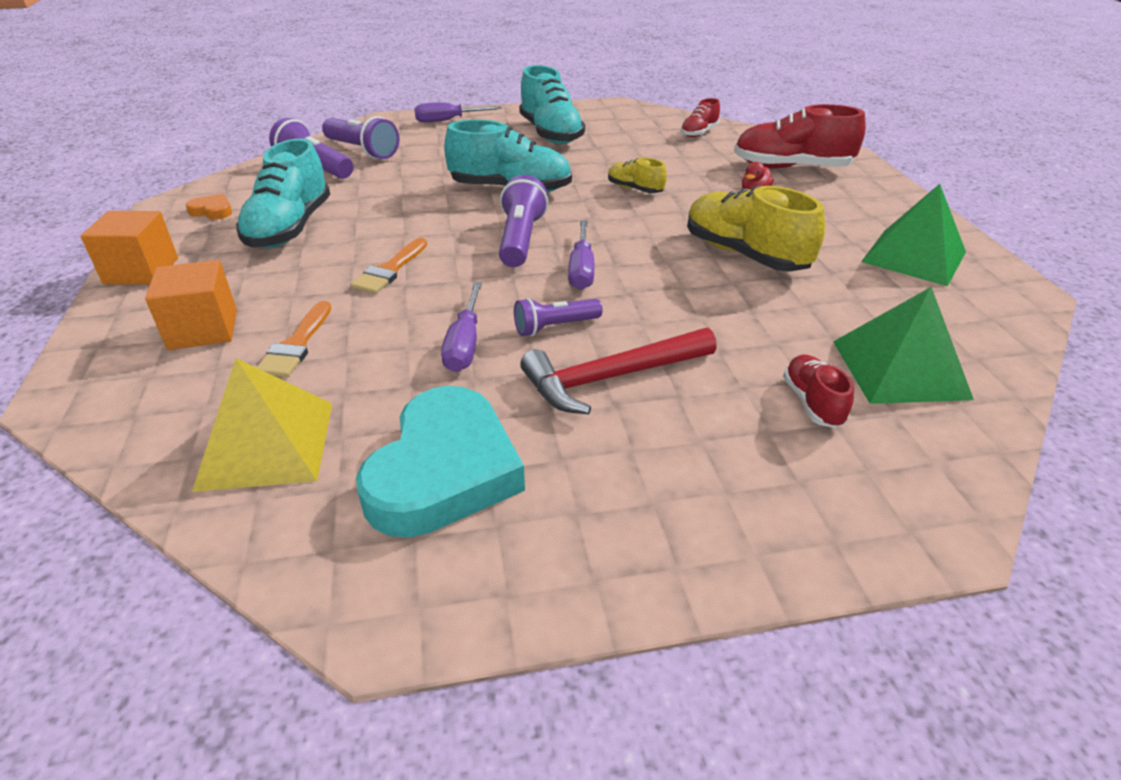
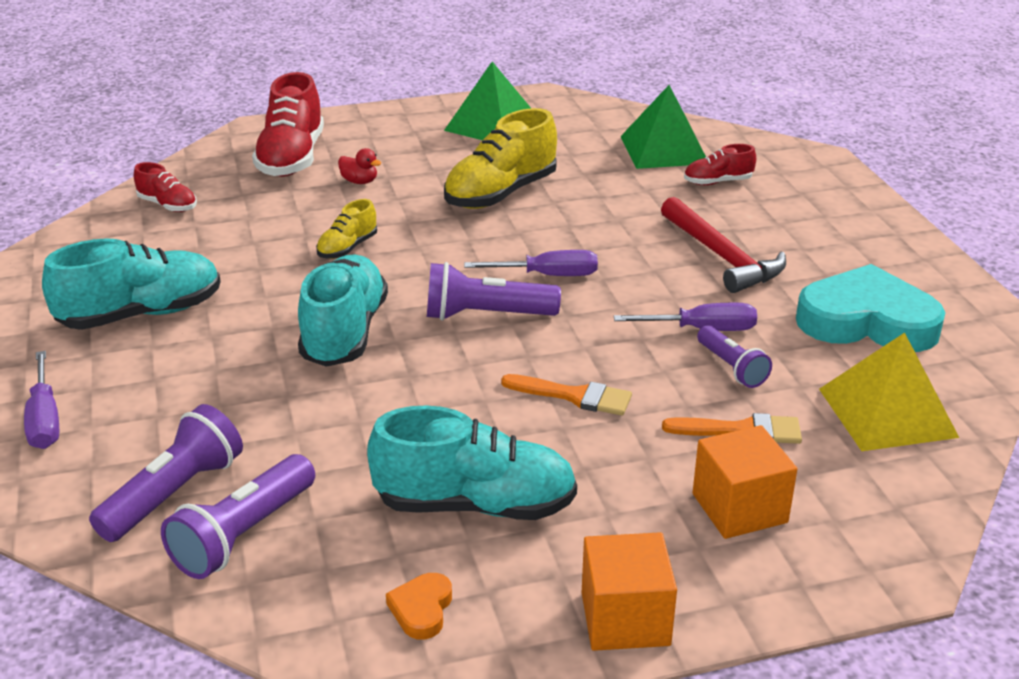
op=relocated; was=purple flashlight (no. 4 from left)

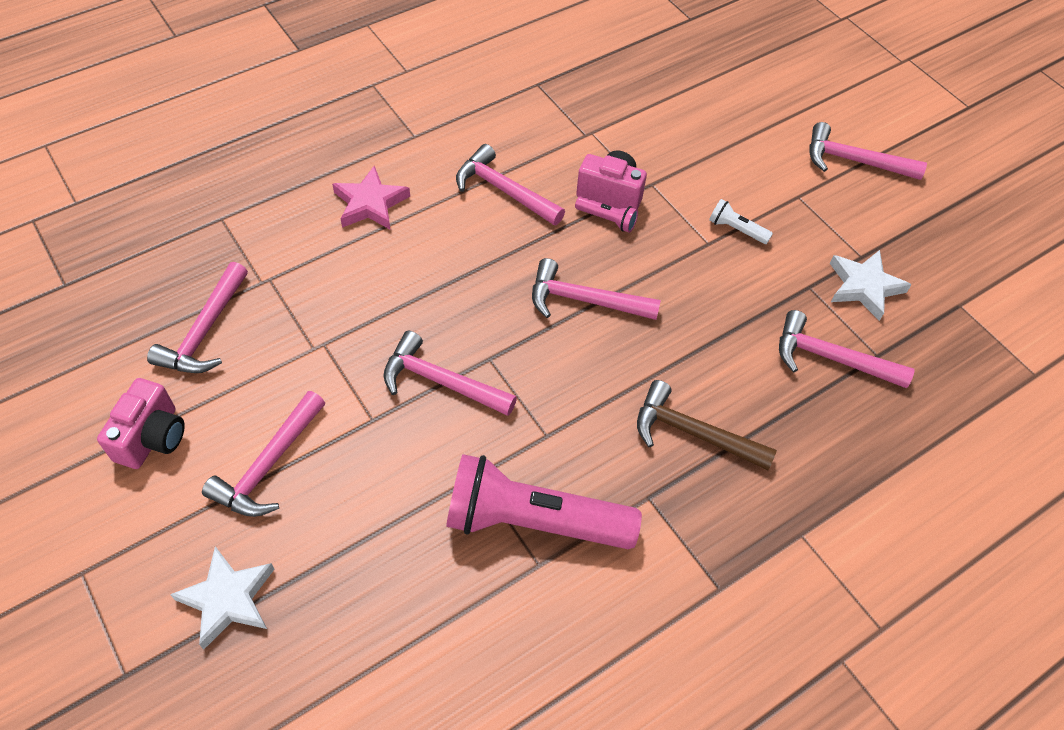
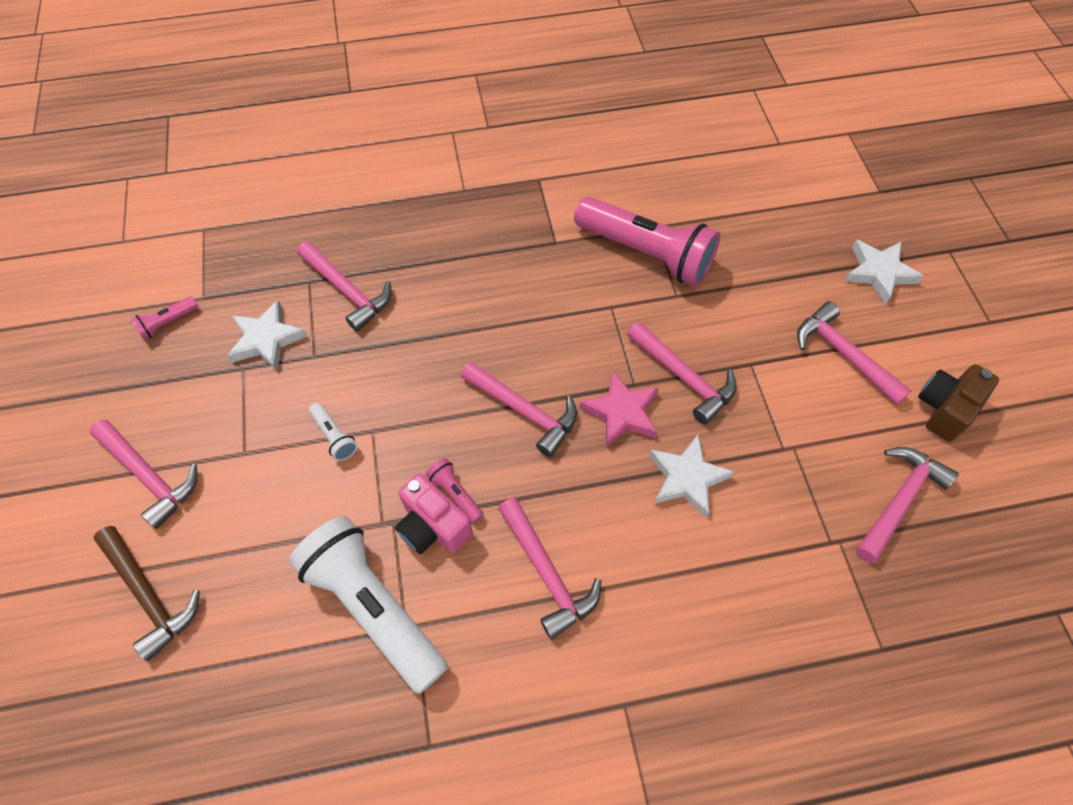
op=colour; was=pink camera (no. 1 from left); now=brown camera
op=spun; was=pink hammer (no. 2 from left in the first image); clockwise=-90
op=relocated; was=pink star
op=relocated; was=brown hammer
op=appeared; now=pink flashlight (no. 1 from left)
op=appeared; now=white flashlight (no. 2 from left)
op=appeared; now=white star (no. 2 from left)

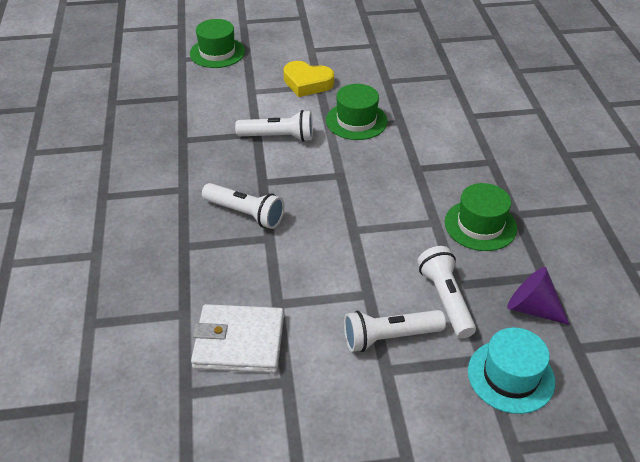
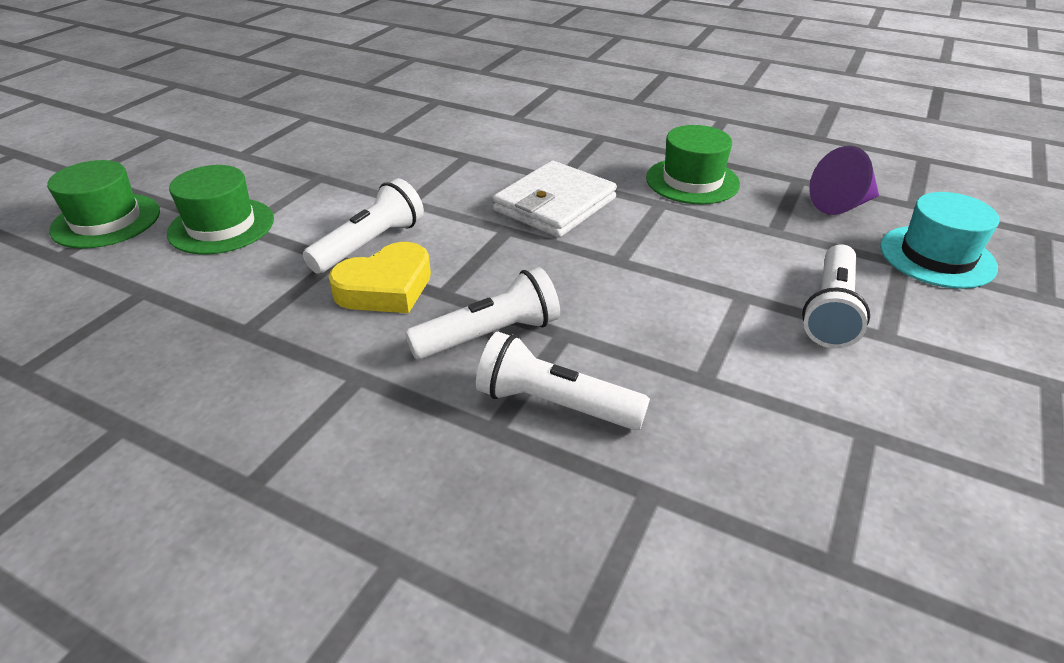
op=relocated; was=white wallet
op=relocated; was=yellow heart
op=relocated; was=green hat (no. 2 from left)
op=relocated; was=white flashlight (no. 4 from left in the first image); now=white flashlight (no. 3 from left)

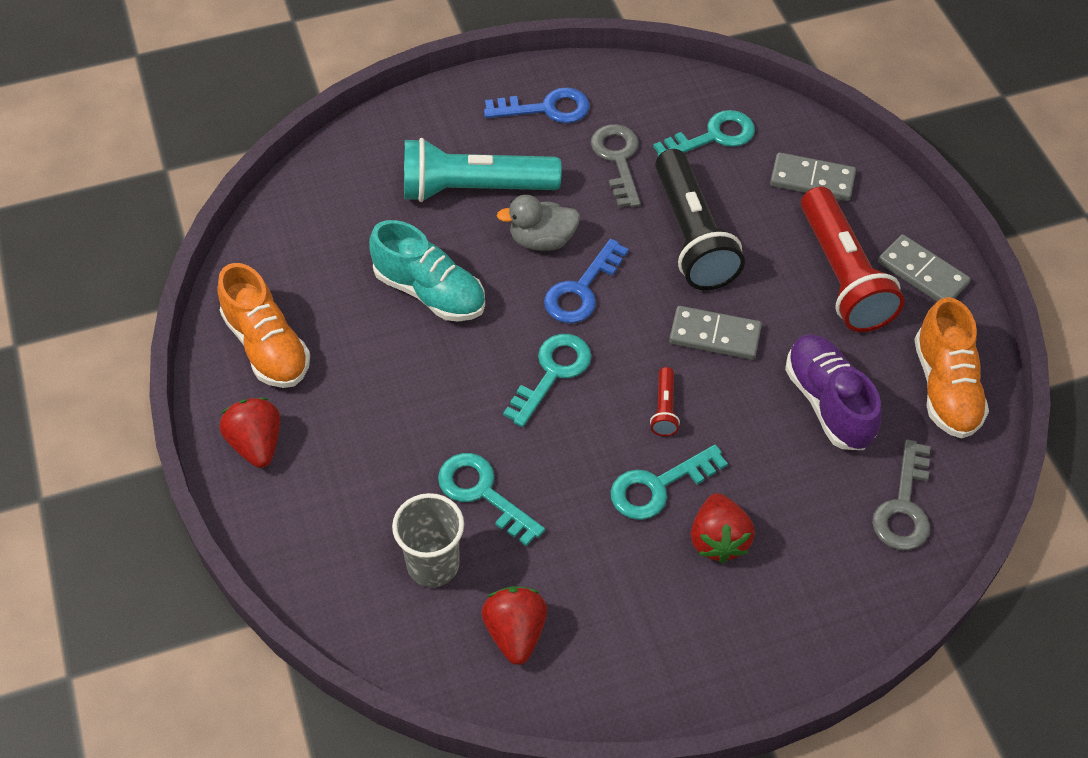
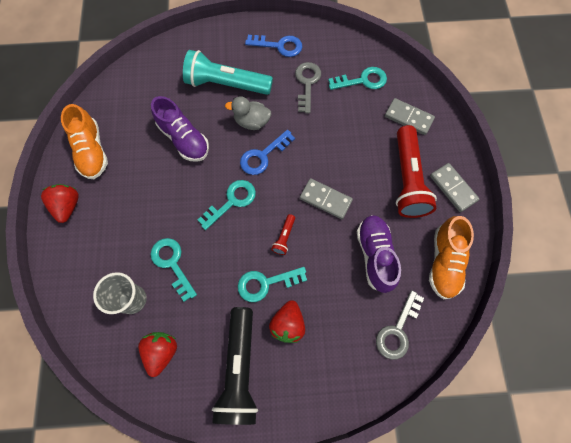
op=colour; was=turquoise shoe; now=purple shoe (no. 1 from left)
op=relocated; was=black flashlight

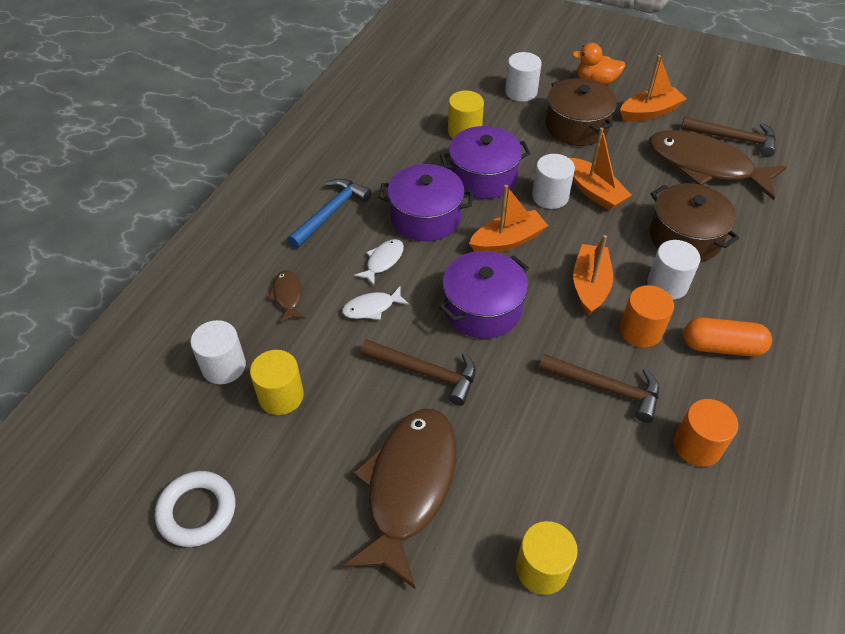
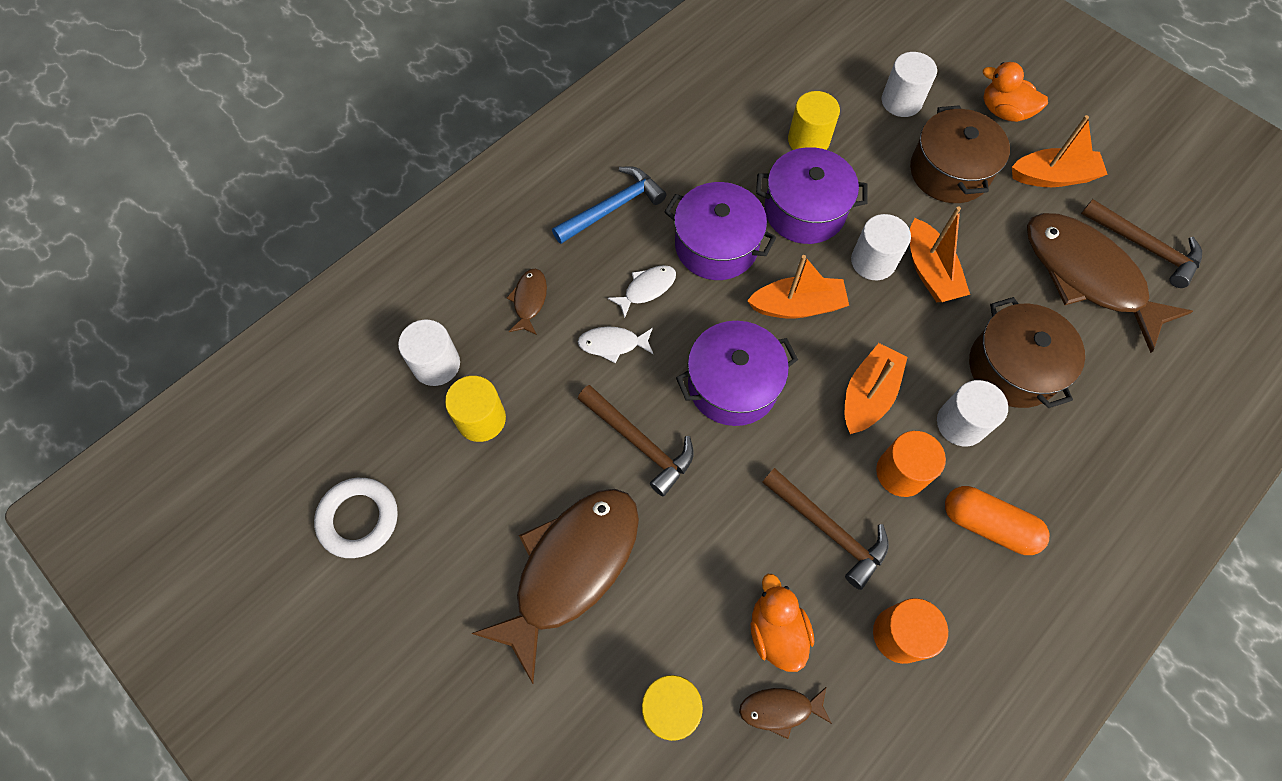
op=appeared; now=brown fish (no. 3 from left)
op=appeared; now=orange duck (no. 1 from left)

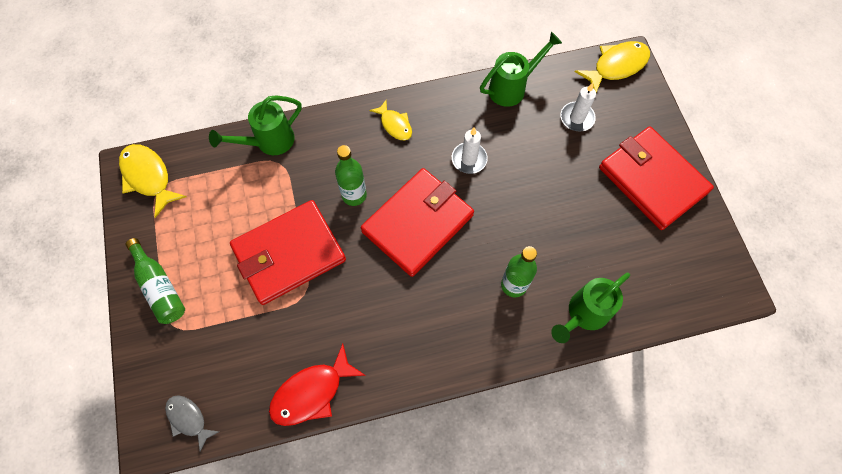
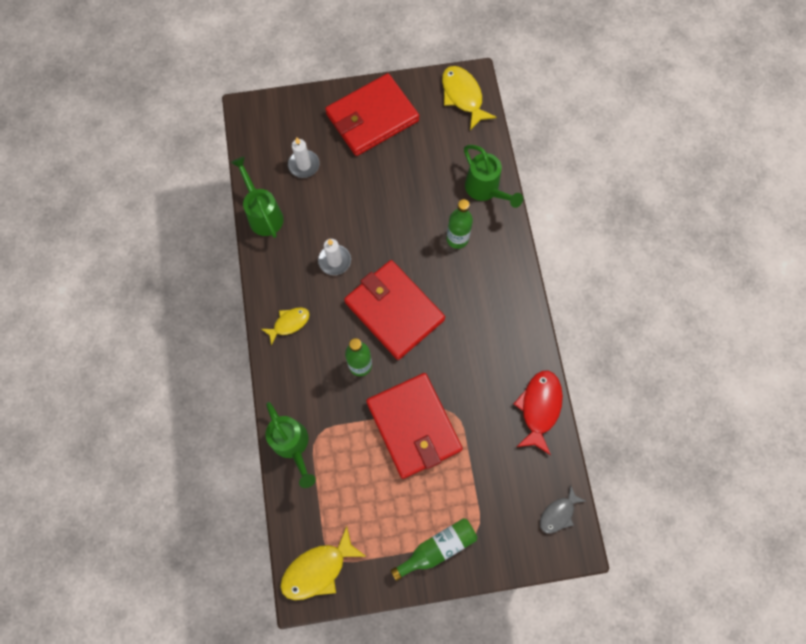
op=spun; was=red fish; clockwise=-135
op=relocated; was=yellow fish (no. 3 from left)

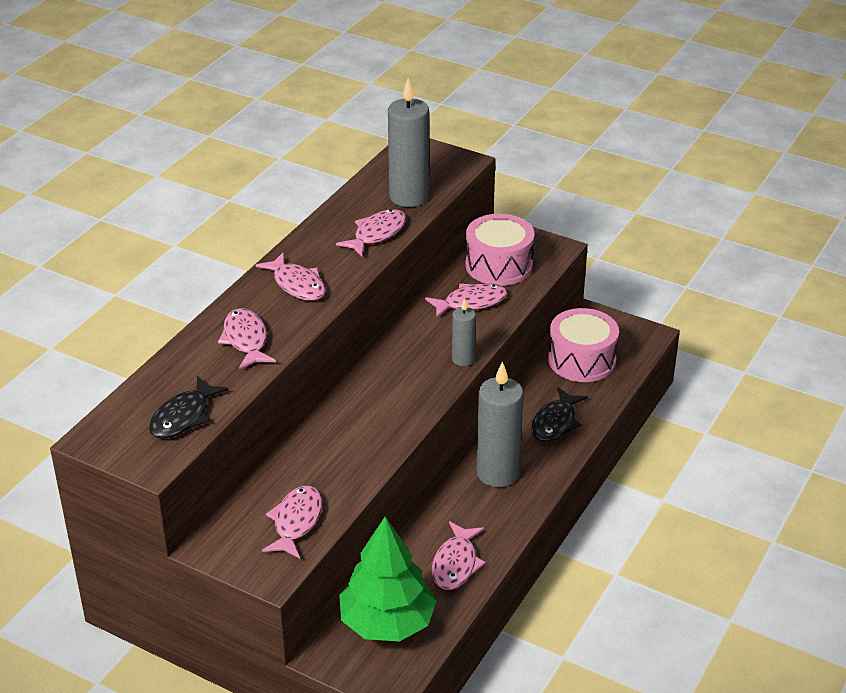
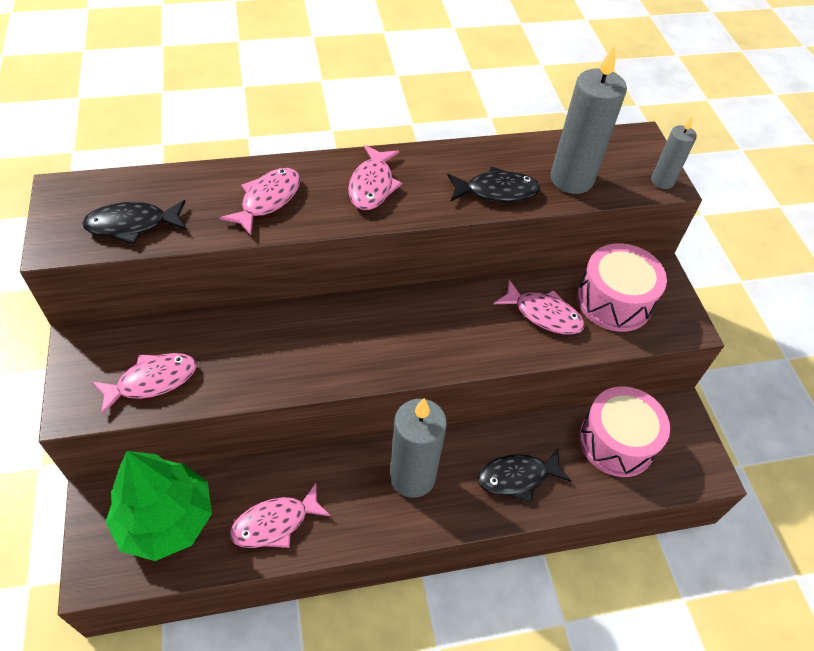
op=colour; was=pink fish (no. 4 from left); now=black fish (no. 2 from left)
op=relocated; was=grey candle (no. 2 from left in the first image); now=grey candle (no. 3 from left)

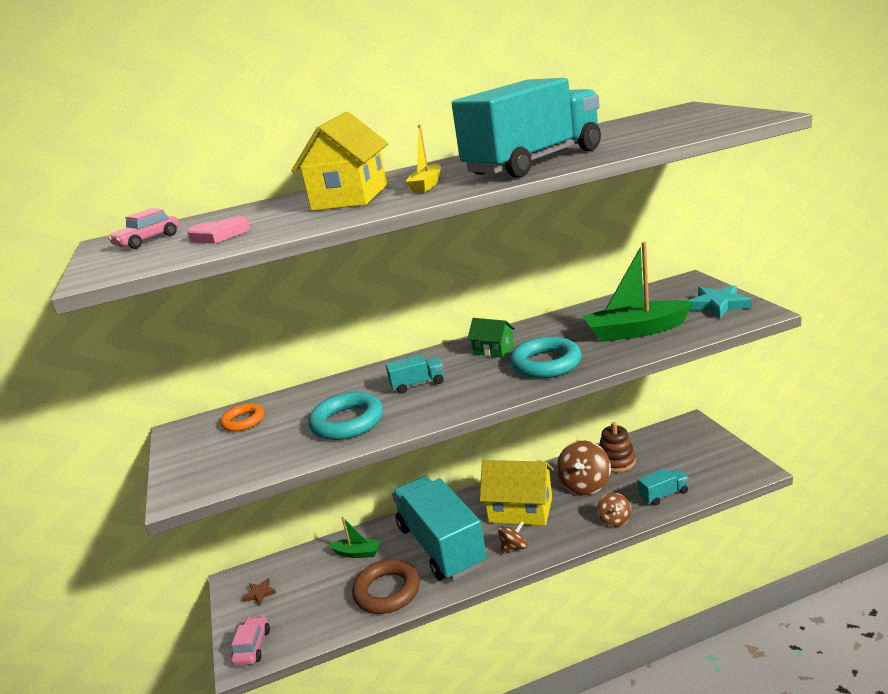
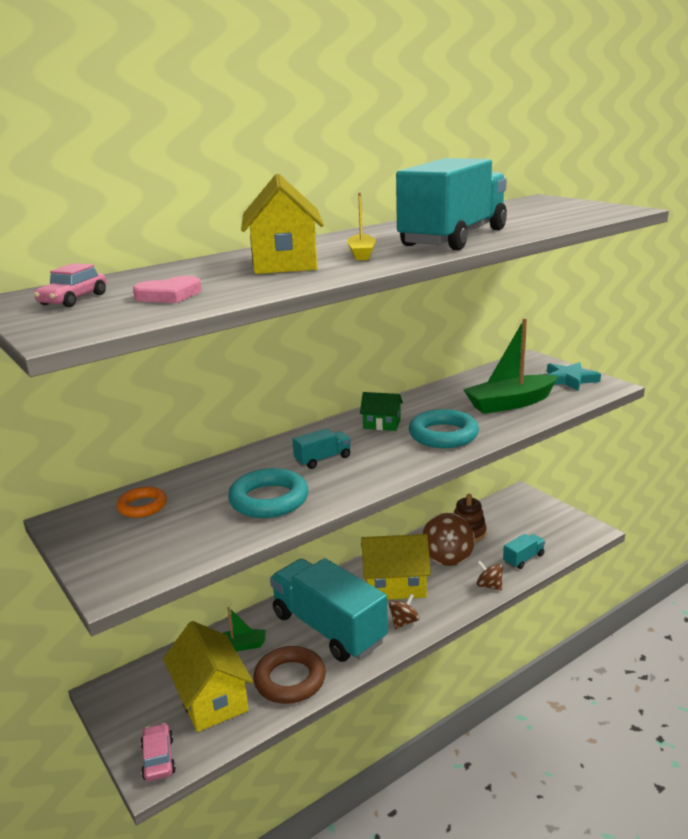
op=missing; was=brown star
op=spun; was=brown spinning top (no. 3 from left); clockwise=150
op=appeared; now=yellow house (no. 1 from left)

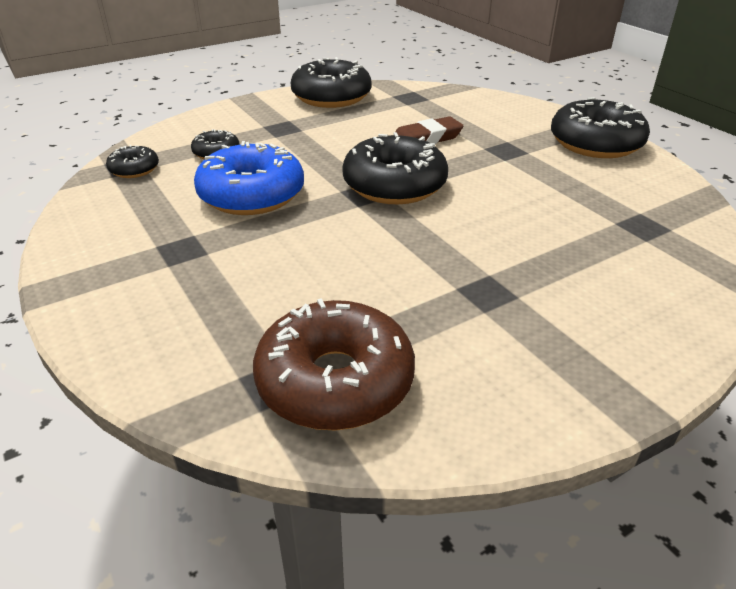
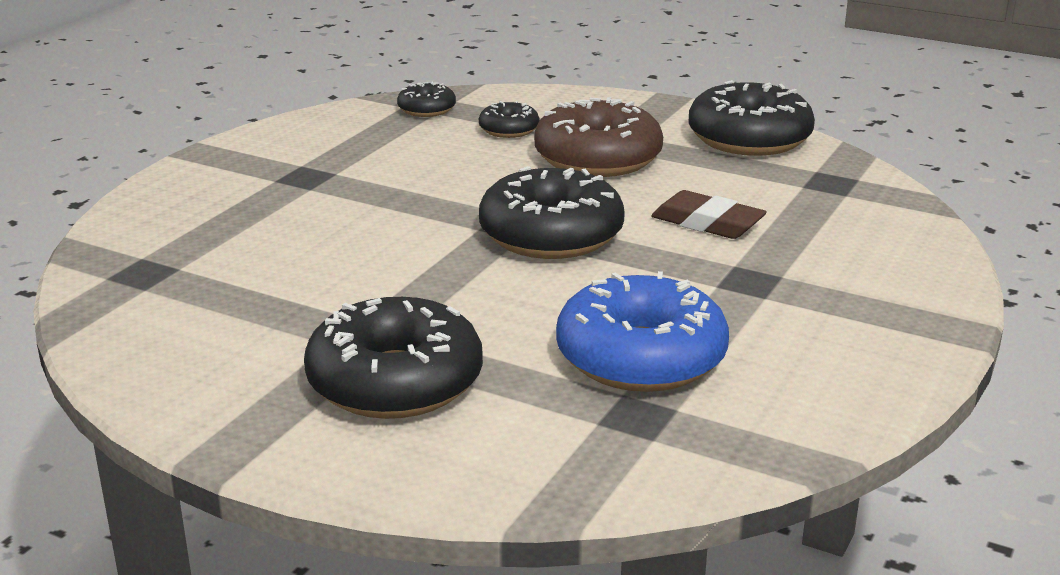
op=relocated; was=blue donut
op=relocated; was=brown donut
op=relocated; was=black donut (no. 5 from left in the first image); now=black donut (no. 1 from left)

